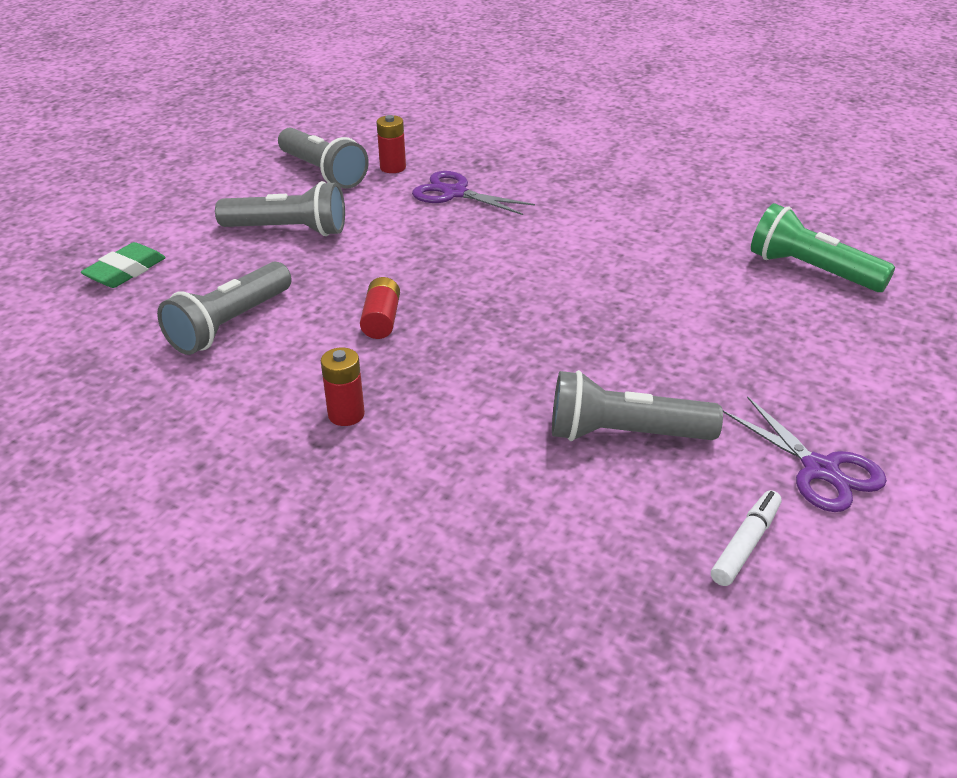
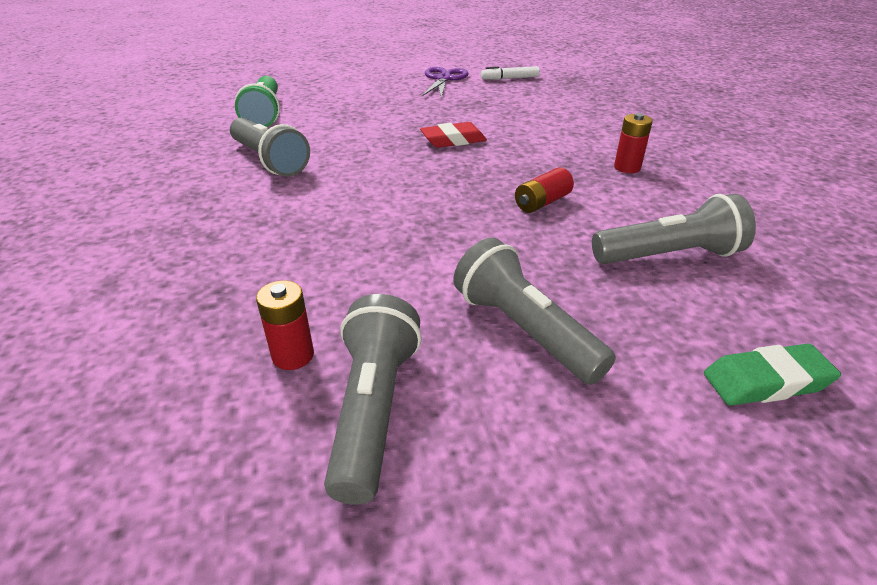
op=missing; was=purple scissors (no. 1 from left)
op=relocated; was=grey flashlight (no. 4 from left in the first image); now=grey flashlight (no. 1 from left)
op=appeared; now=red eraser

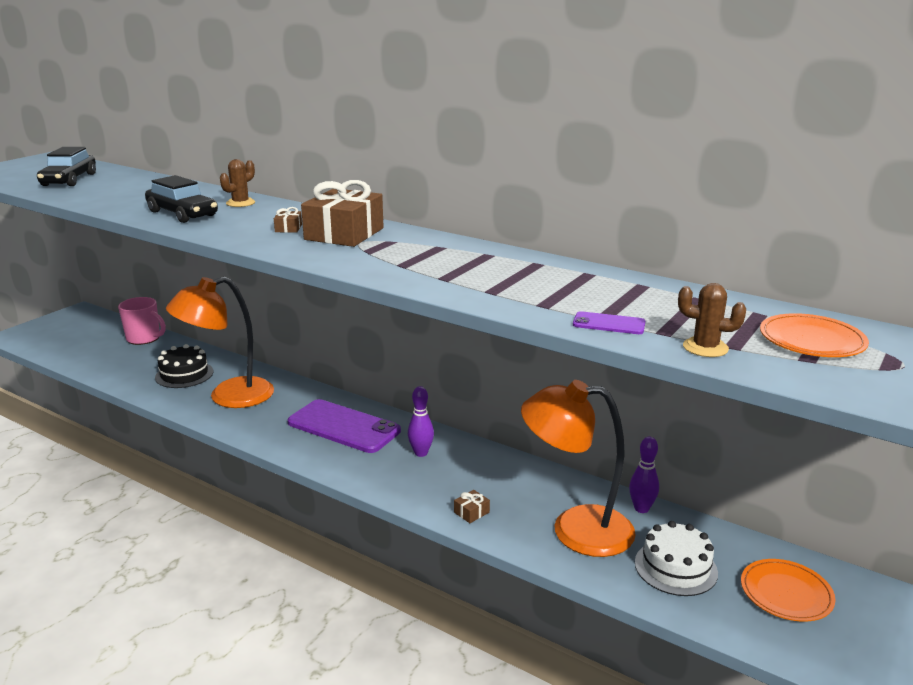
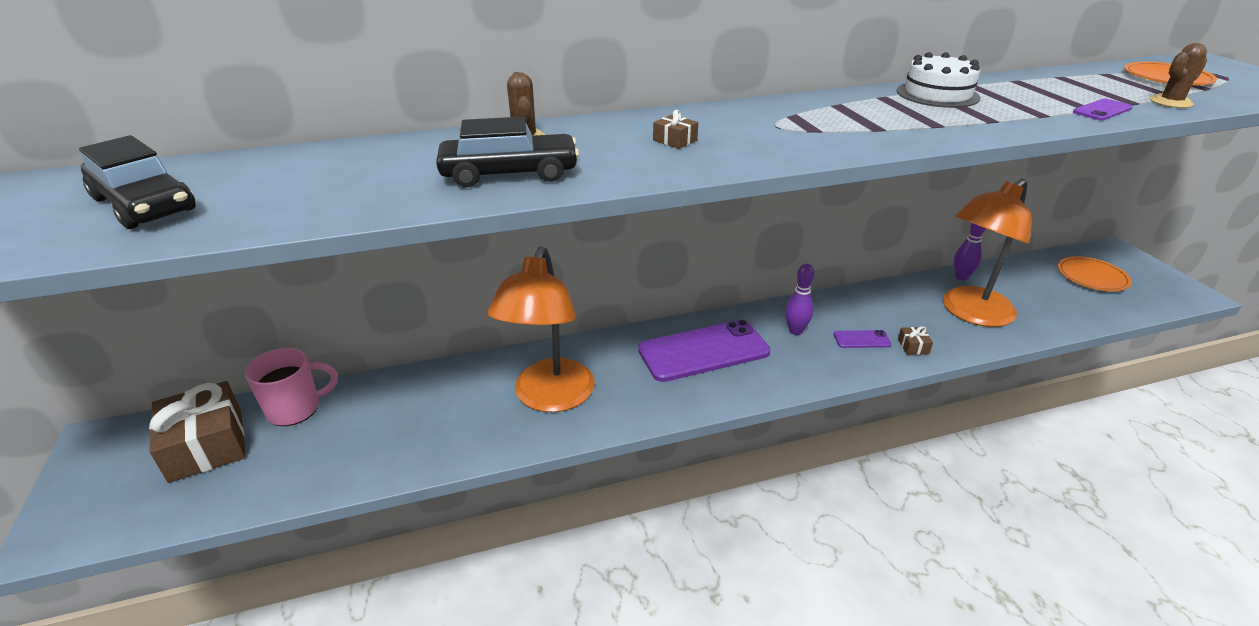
op=missing; was=black cake
op=relocated; was=brown gift (no. 2 from left in the first image); now=brown gift (no. 1 from left)
op=relocated; was=white cake
op=appeared; now=purple phone (no. 2 from left)

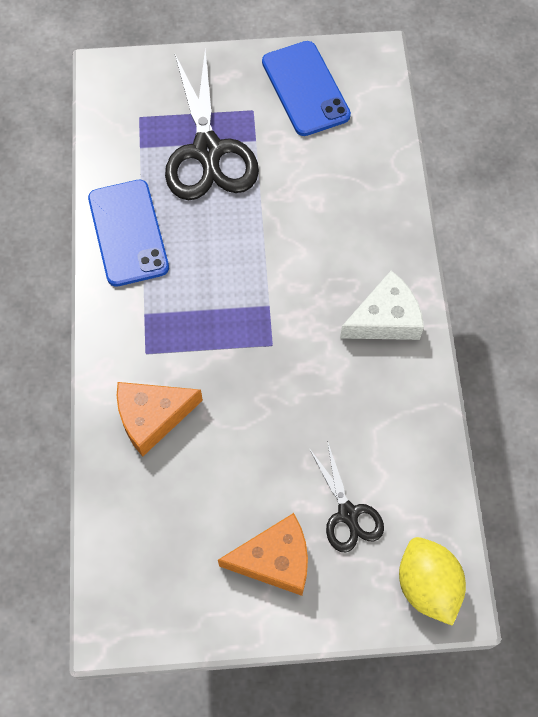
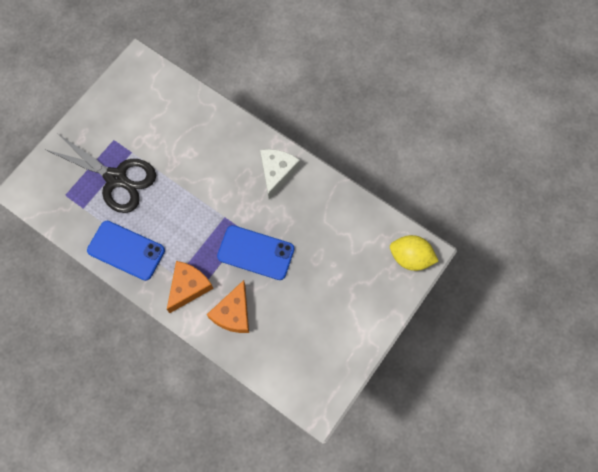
op=relocated; was=orange cheese (no. 2 from left in the first image); now=orange cheese (no. 1 from left)
op=relocated; was=blue phone (no. 2 from left)
op=missing; was=black scissors (no. 2 from left)

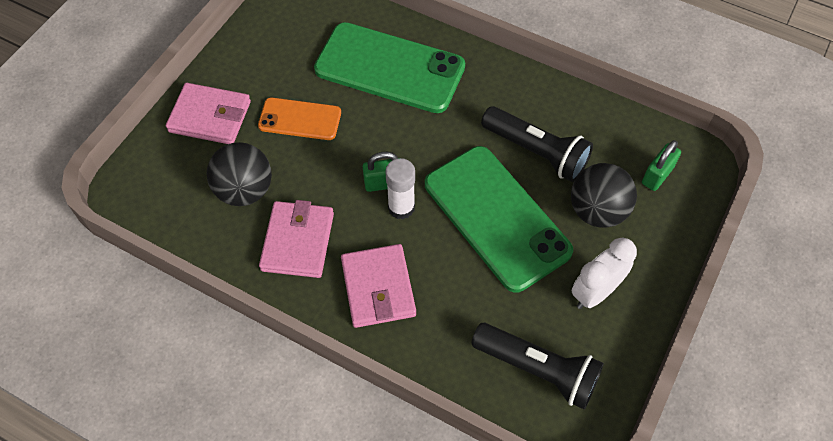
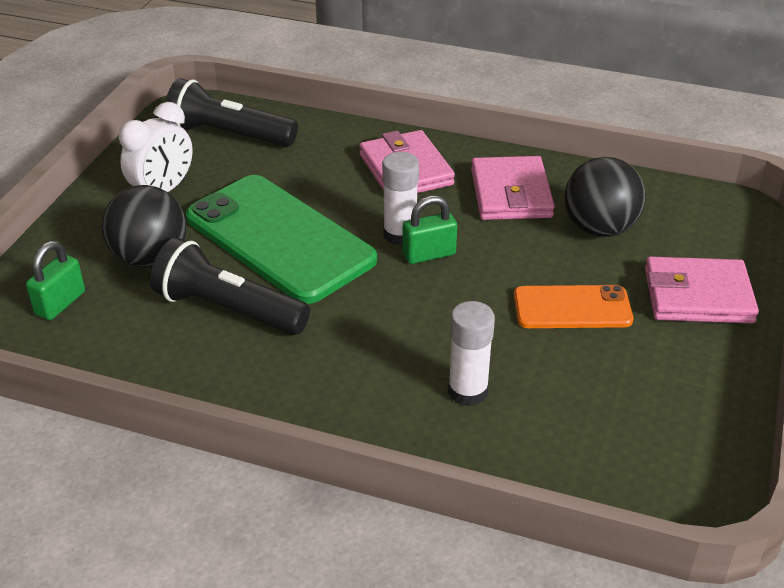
op=exchanged; was=green phone (no. 1 from left); now=white glue stick (no. 2 from left)

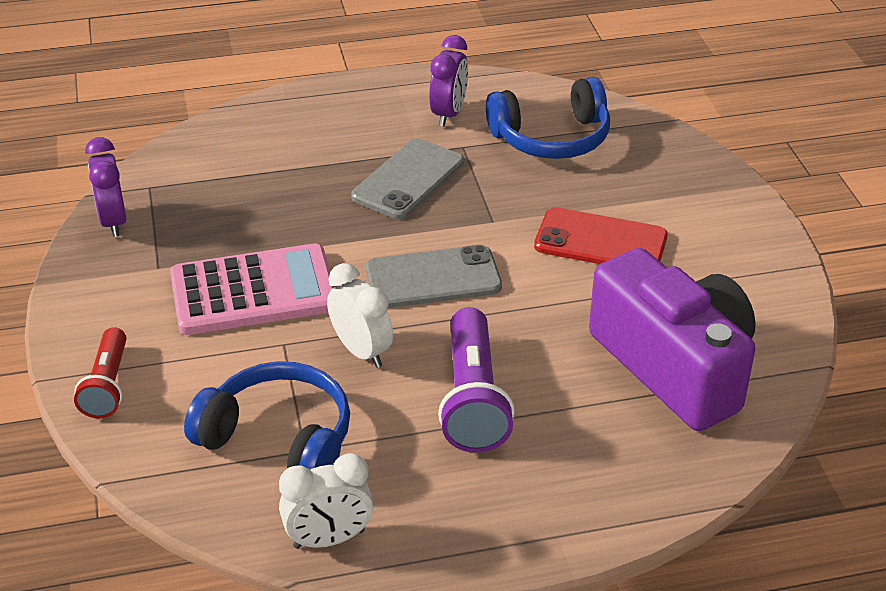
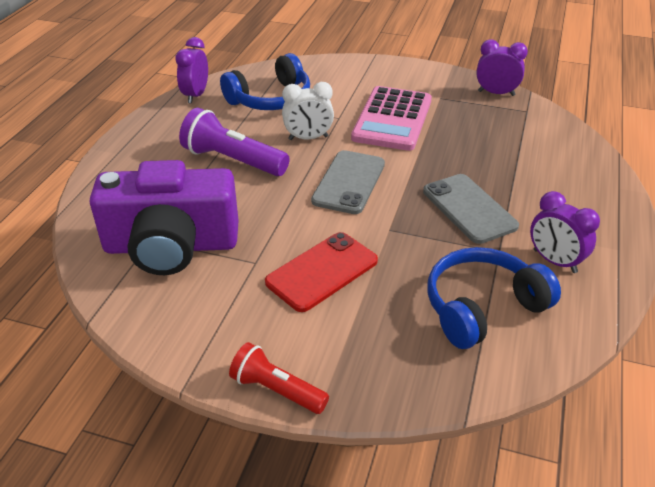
op=relocated; was=red flashlight
op=colour; was=white clock (no. 1 from left); now=purple clock (no. 1 from left)
op=spun; was=blue headphones (no. 2 from left); clockwise=45

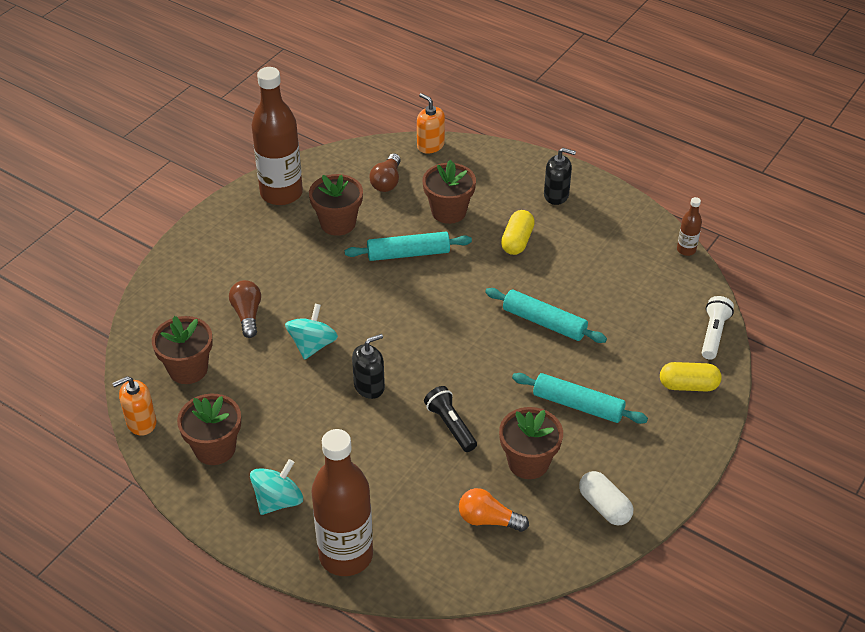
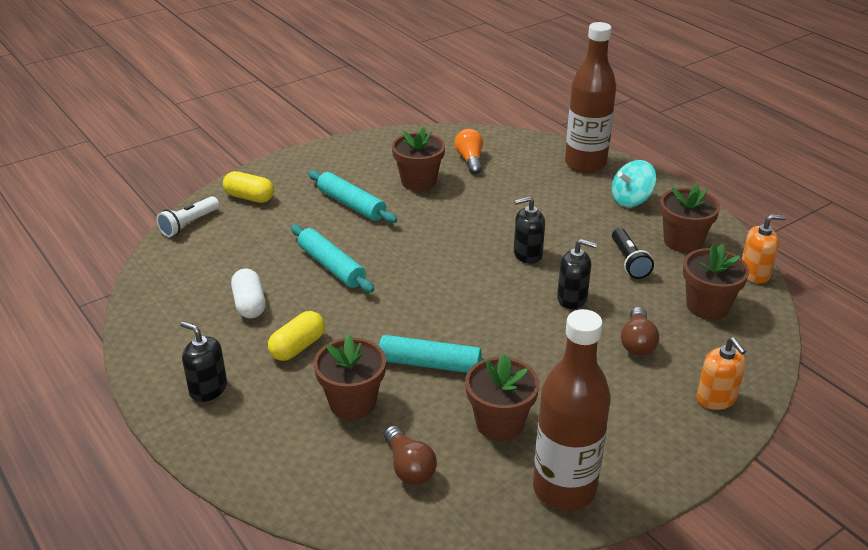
op=exchanged; was=turquoise spinning top (no. 2 from left); now=black soap dispenser (no. 3 from left)
op=spun; was=brown light bulb (no. 2 from left in the first image); clockwise=120
op=relocated; was=orange soap dispenser (no. 2 from left in the first image); now=orange soap dispenser (no. 1 from left)
op=relocated; was=black flashlight
op=spun; was=orange light bulb; clockwise=-135
op=relocated; was=white capsule
op=missing; was=brown bottle (no. 3 from left)

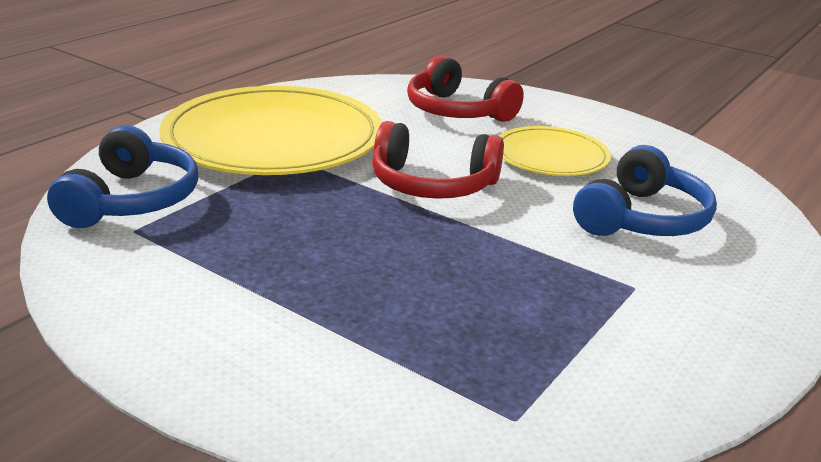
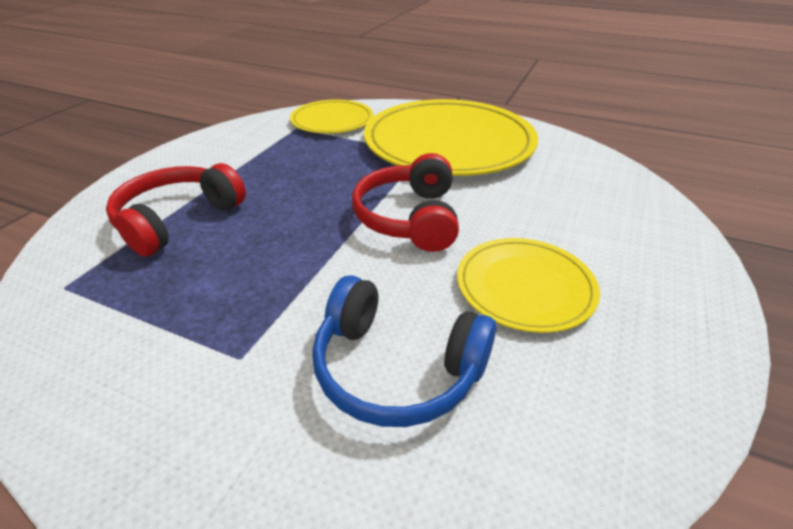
op=exchanged; was=blue headphones (no. 1 from left); now=yellow plate (no. 1 from left)
op=relocated; was=red headphones (no. 2 from left in the first image); now=red headphones (no. 1 from left)

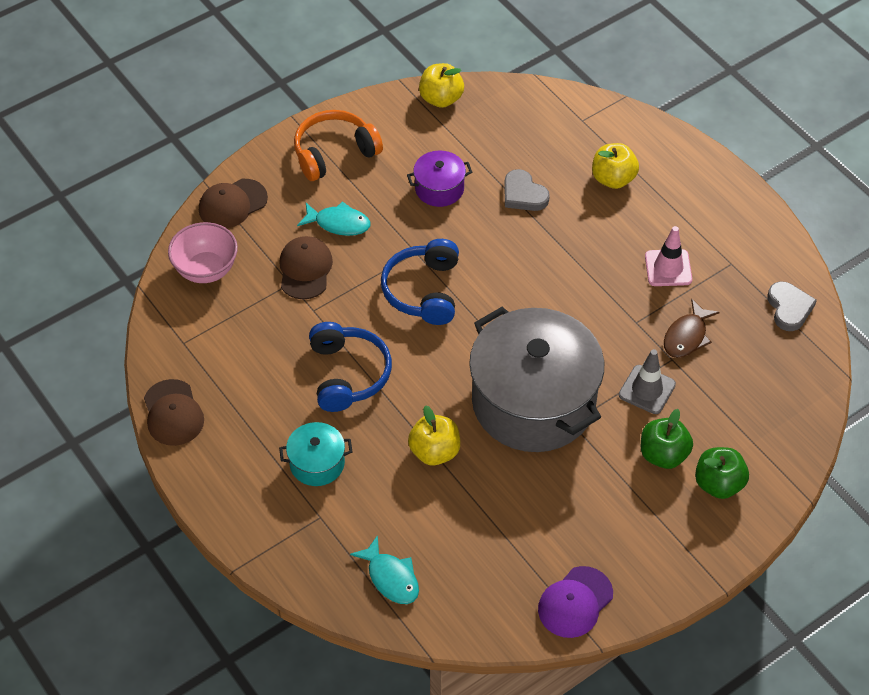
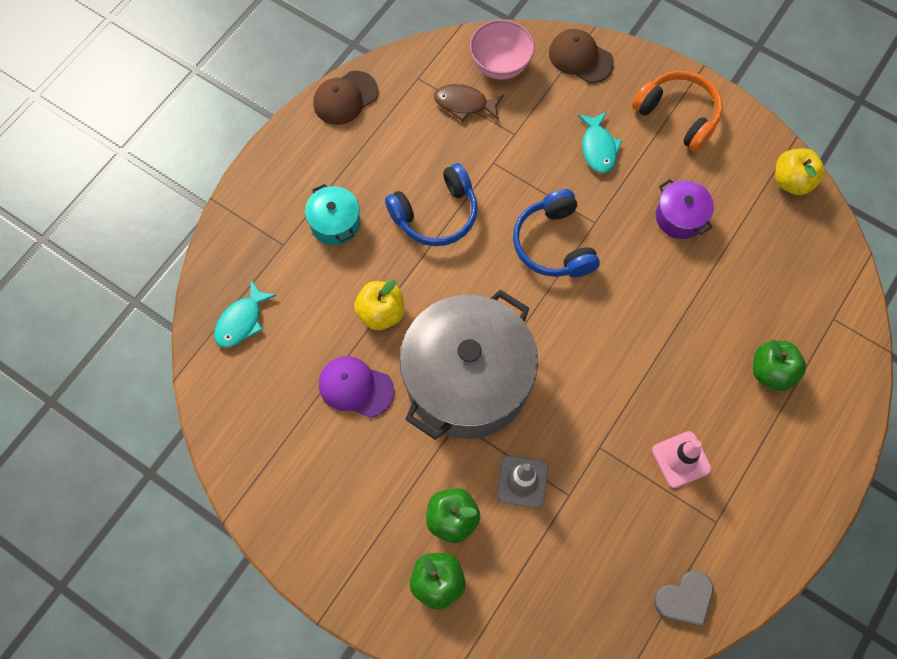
op=missing; was=brown cap (no. 3 from left)
op=spun; was=blue headphones (no. 2 from left); clockwise=-90
op=missing; was=grey heart (no. 1 from left)
op=relocated; was=purple cap
op=colour; was=yellow apple (no. 3 from left); now=green apple (no. 3 from left)
op=relocated; was=brown fish

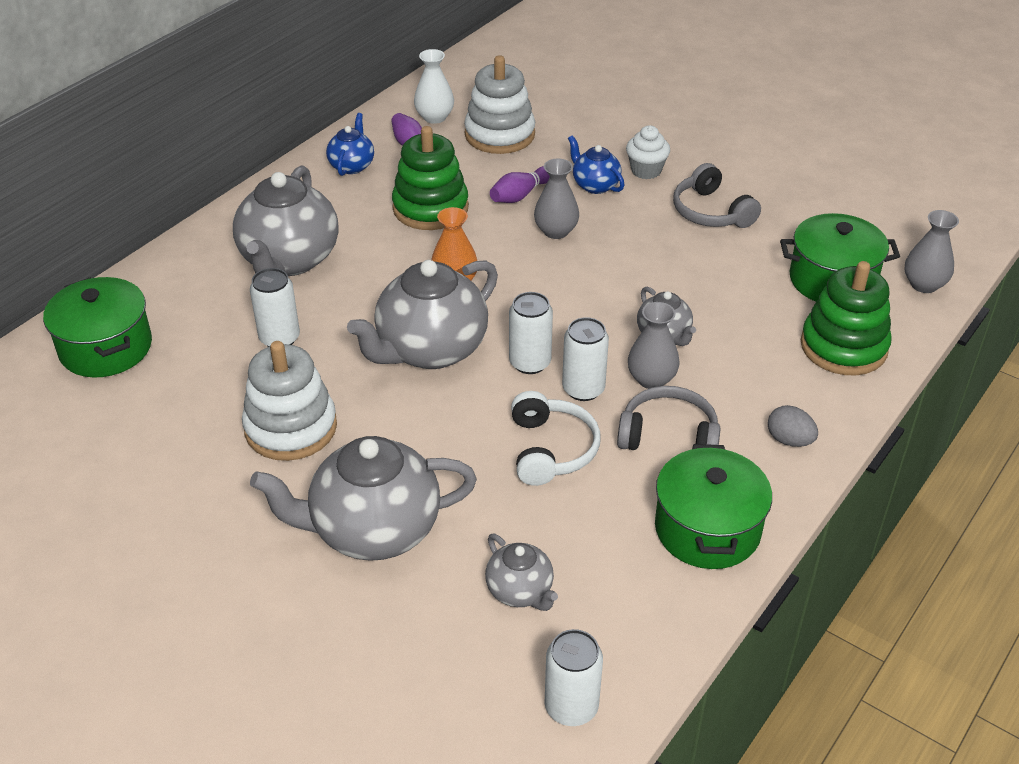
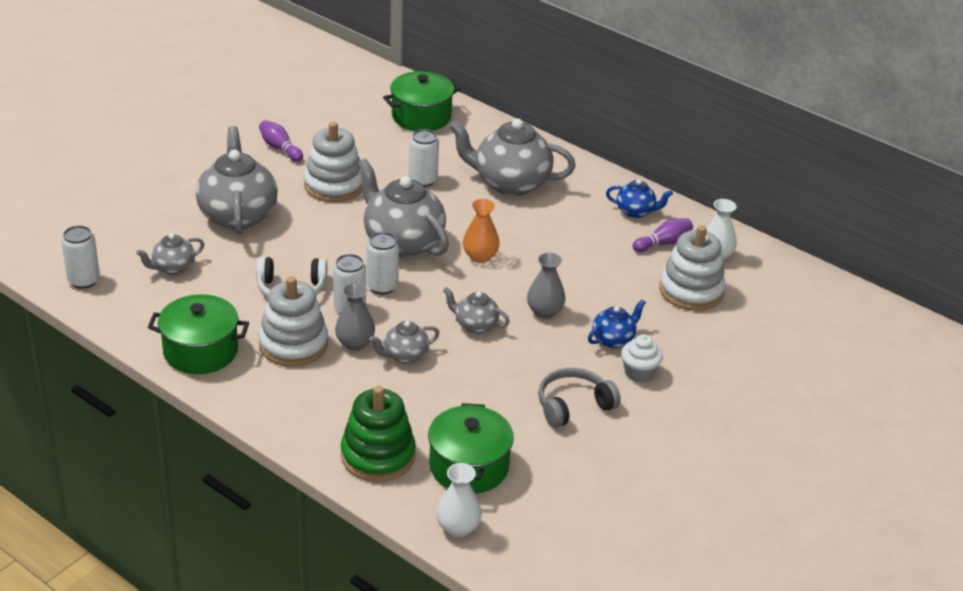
op=missing; was=green stacking toy (no. 1 from left)
op=relocated; was=purple bowling pin (no. 2 from left in the first image); now=purple bowling pin (no. 1 from left)
op=exchanged; was=grey headphones (no. 1 from left); now=white stacking toy (no. 1 from left)
op=missing; was=grey egg
op=colour; was=grey vase (no. 3 from left); now=white vase (no. 1 from left)
op=appeared; now=grey teapot (no. 5 from left)

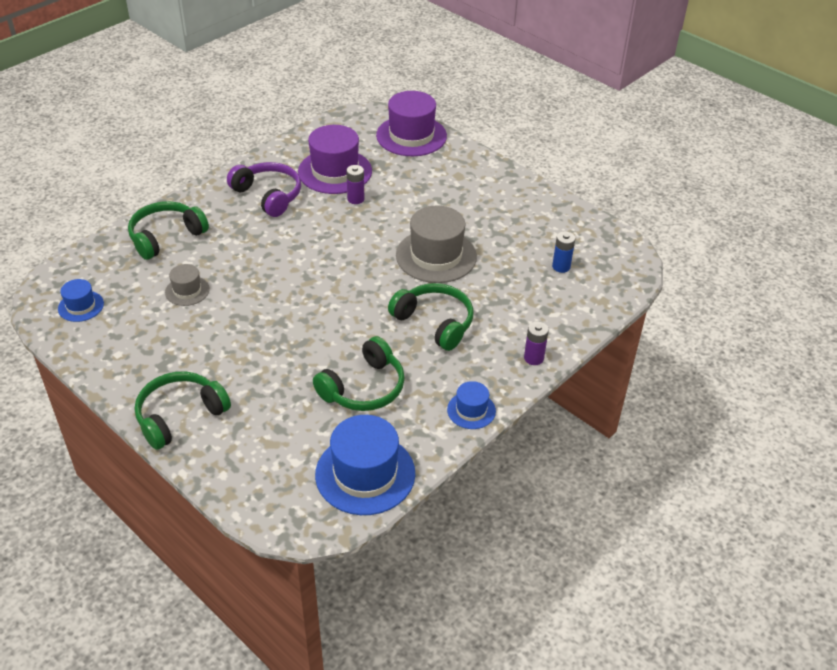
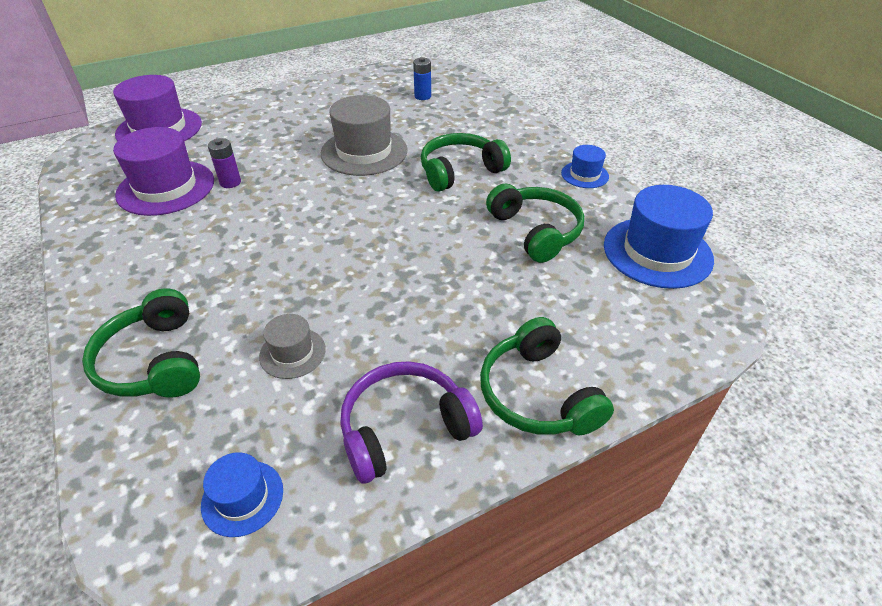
op=relocated; was=purple headphones
op=missing; was=purple battery (no. 2 from left)

